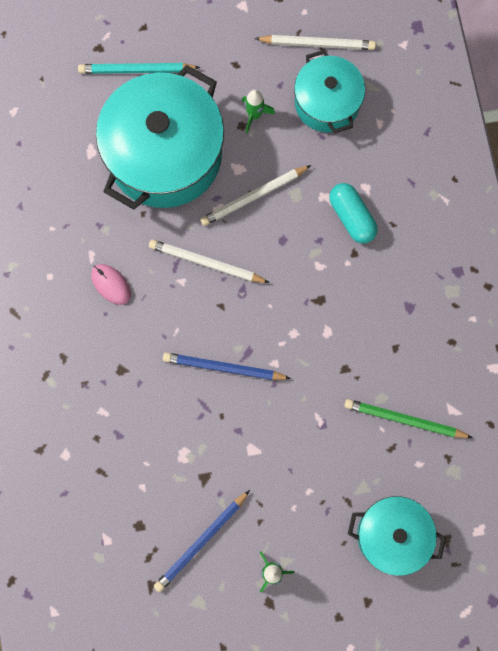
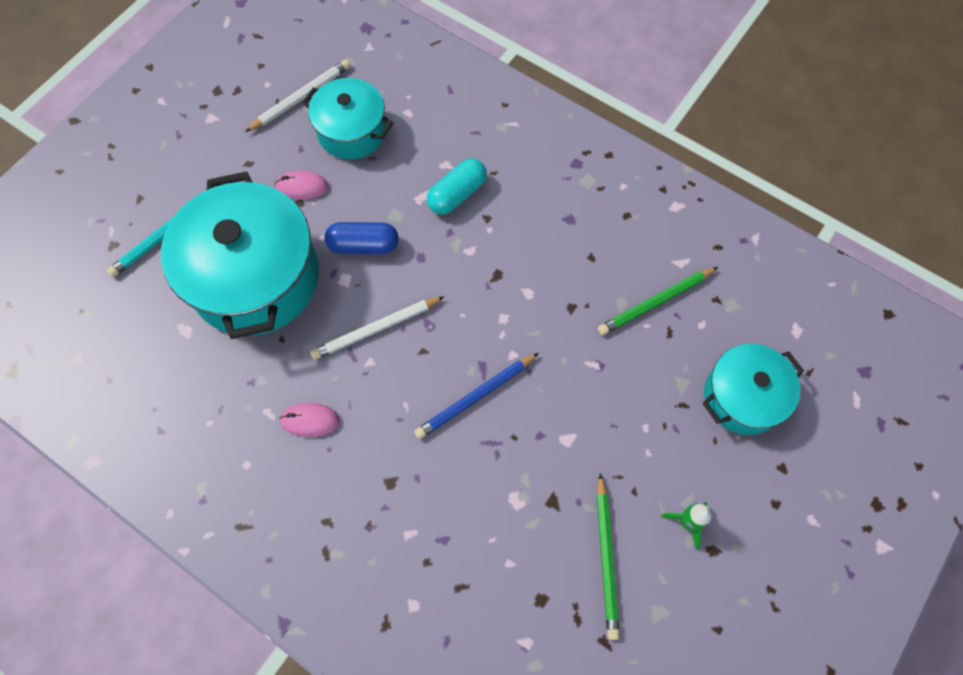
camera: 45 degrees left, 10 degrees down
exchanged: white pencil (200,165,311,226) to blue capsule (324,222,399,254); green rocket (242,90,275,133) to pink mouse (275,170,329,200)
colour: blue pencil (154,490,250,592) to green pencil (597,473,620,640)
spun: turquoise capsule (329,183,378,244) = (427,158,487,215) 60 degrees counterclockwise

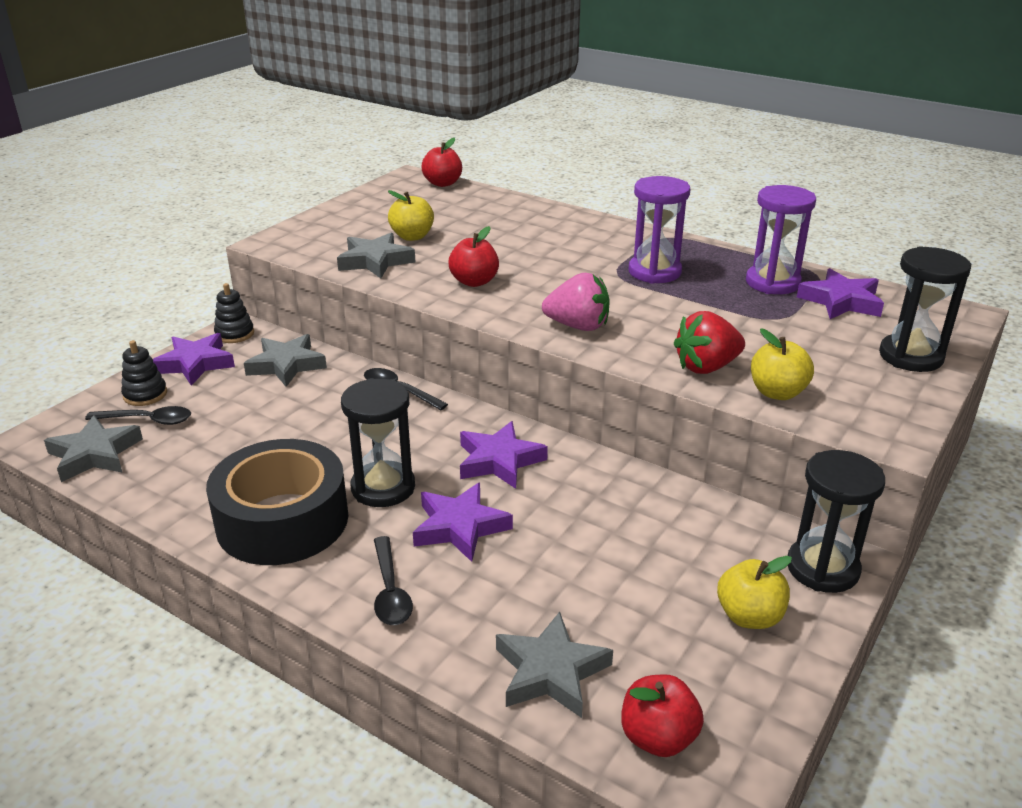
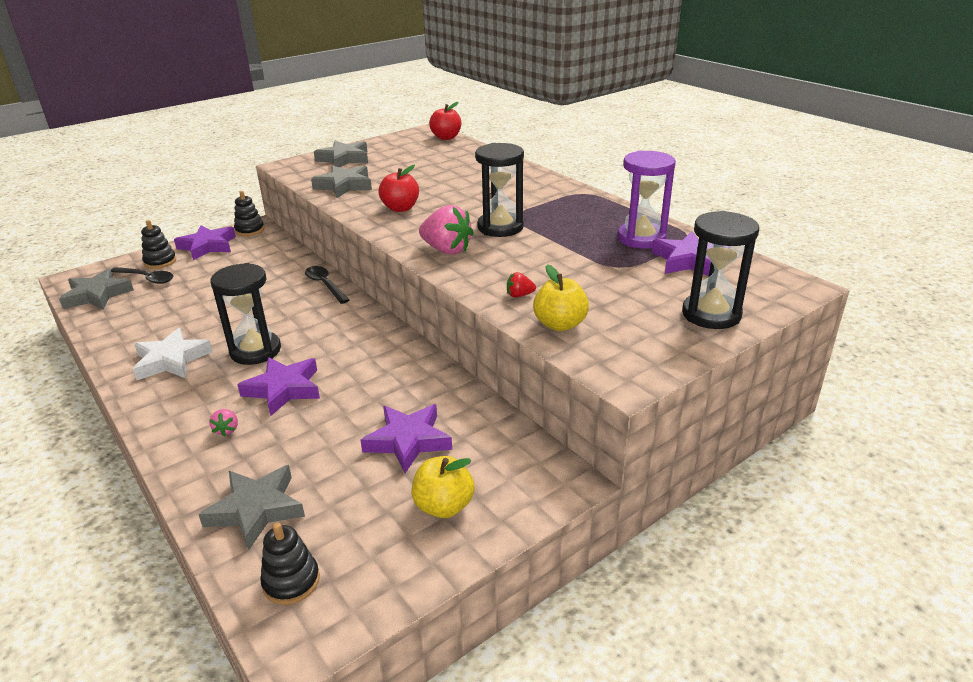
camera: 20 degrees right, 0 degrees up
missing: black spoon (374,536,413,625); yellow apple (388,190,434,241); purple hourglass (629,176,690,284)
appeared: pink strawberry (209,409,238,437)
relocated: grey star (244,334,327,387) to (314,141,368,167); purple star (460,421,548,489) to (360,404,452,473); black hourglass (788,450,885,593) to (475,143,524,237)
exchanged: black tape (206,439,349,565) to white star (133,328,213,380); red apple (621,674,704,757) to black stacking toy (260,523,320,605)
size: red strawberry (674,311,745,374) = (507,272,536,298) x0.47

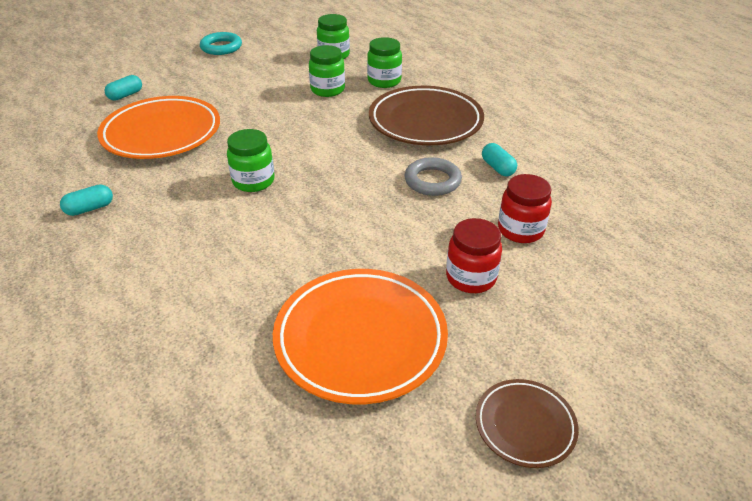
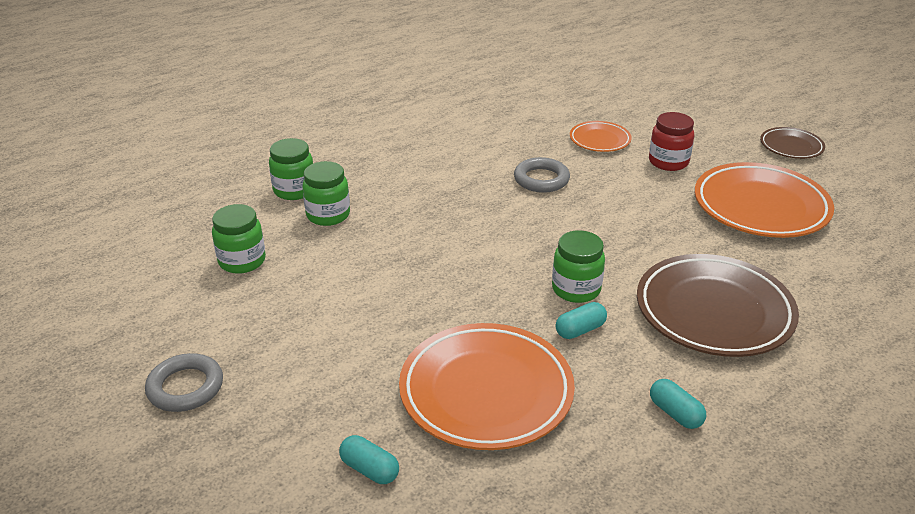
camera: 95 degrees left, 5 degrees down
relocated: green jar (309,45,345,97) to (269,138,313,200); brown plate (369,86,484,145) to (637,254,799,357); turquoise capsule (482,143,517,176) to (556,302,607,339)
exchanged: red jar (498,174,552,243) to orange plate (570,121,632,152)
colour: turquoise ring (200,32,242,55) to grey ring (145,353,223,412)

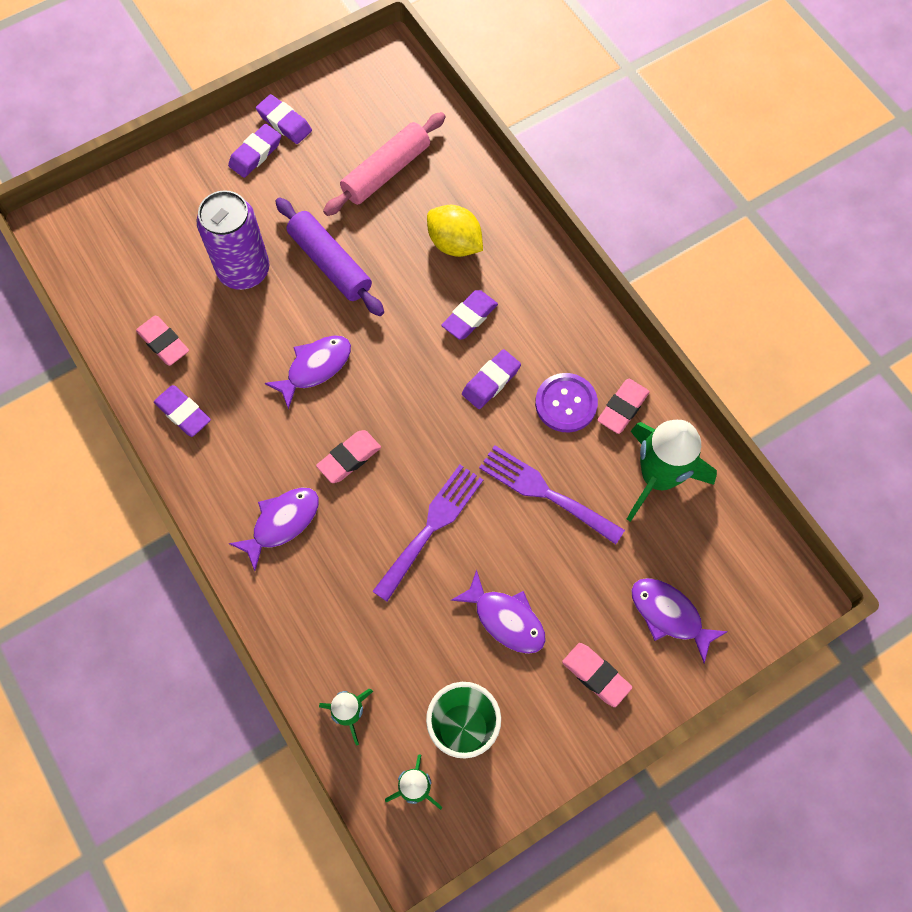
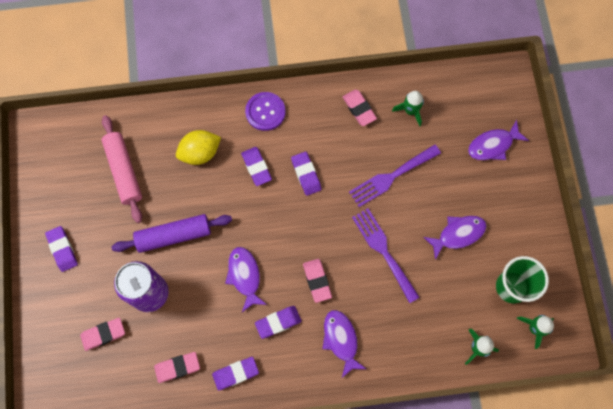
camera: 65 degrees left, 5 degrees up
relocated: purple eraser (256,94,312,144) to (255,306,301,339); purple button (535,373,598,432) to (245,92,286,131); pink eraser (562,643,632,707) to (80,318,125,351)
size: green rocket (627,420,717,522) = (392,91,424,126) x0.53

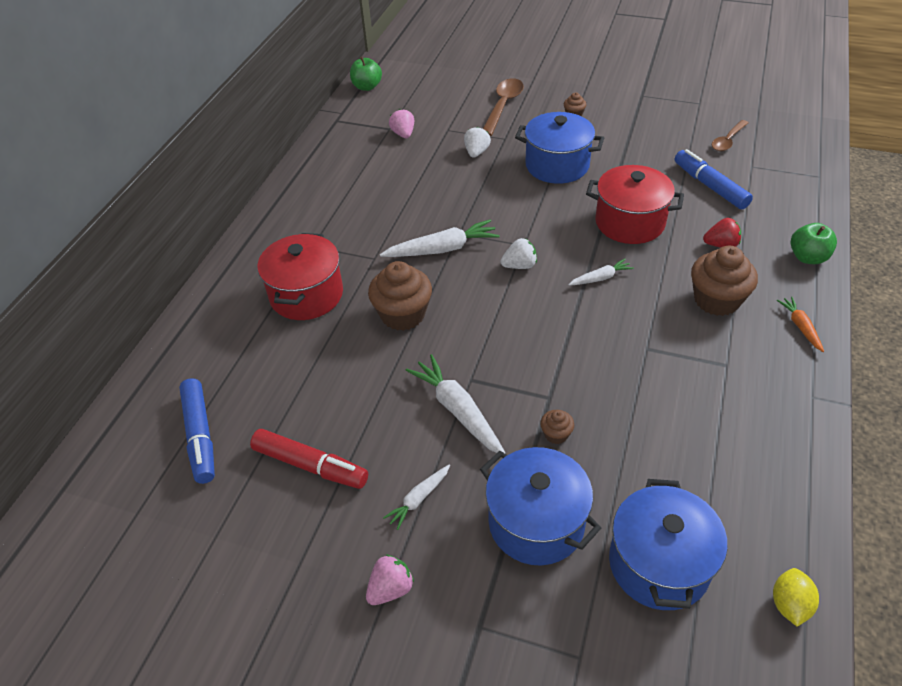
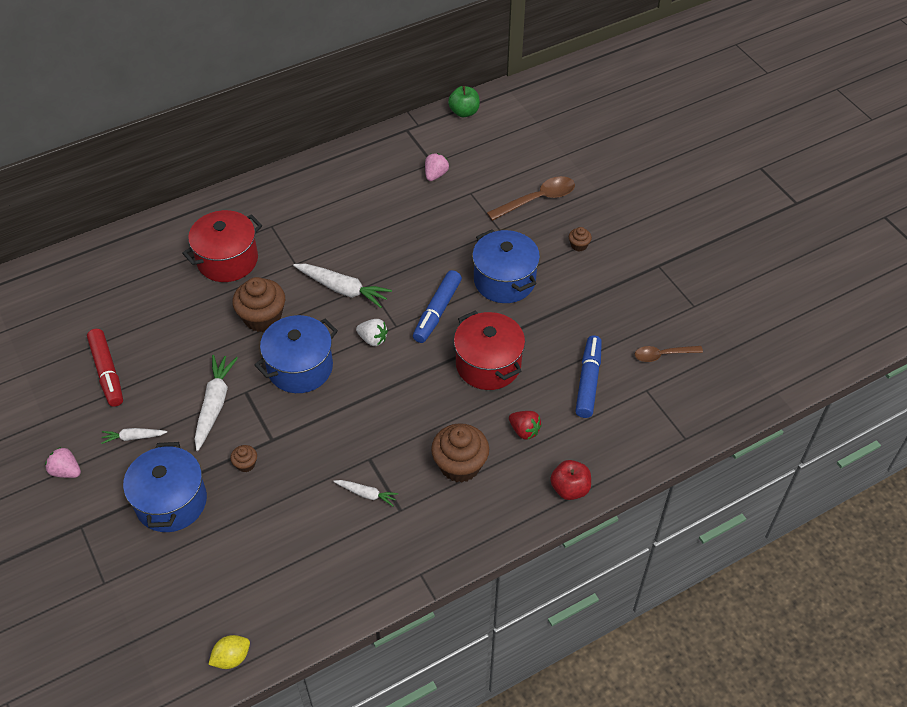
camera: 40 degrees right, 5 degrees up
missing: white strawberry (464,127,491,158); orange carrot (777,297,824,352)
relocated: blue marker (179,378,215,484) to (413,270,462,343); white carrot (568,259,634,285) to (333,480,399,506); blue pot (609,479,727,610) to (255,315,338,393)
colour: green apple (791,223,837,264) to red apple (550,460,591,500)
spun: pink strawberry (366,555,414,605) = (45,447,81,478) 150 degrees counterclockwise

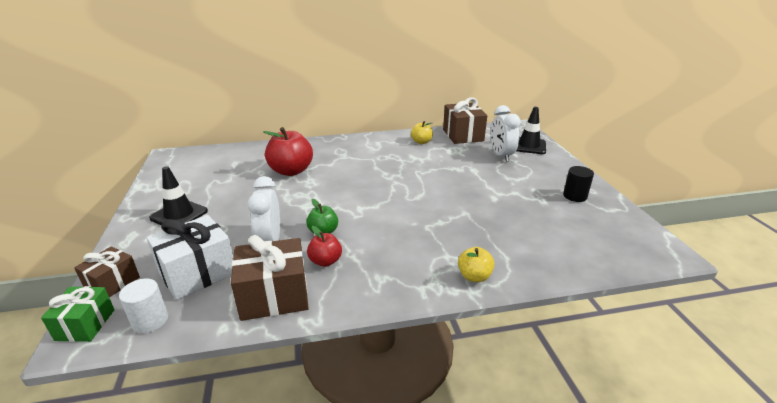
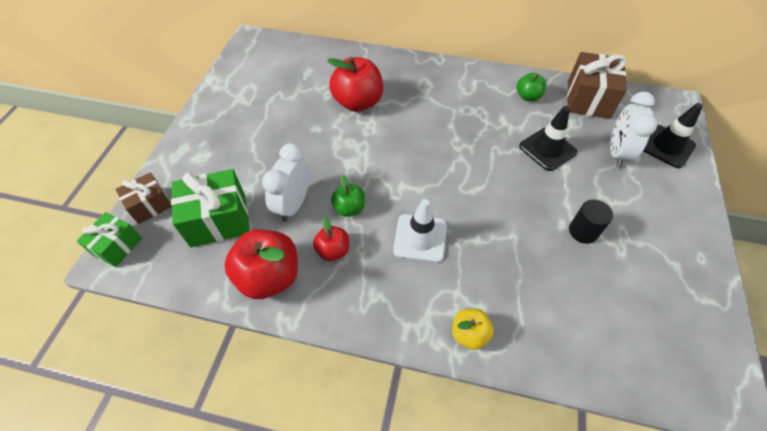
camera: 25 degrees right, 25 degrees up
missing: white cylinder (119,279,168,333)
appeared: white traffic cone (393,199,447,263)
relocated: black traffic cone (149,166,208,225) to (519,106,577,171); black cylinder (563,166,594,202) to (569,200,613,244)
exchanged: brown gift (231,235,309,321) to red apple (224,229,298,299)
colour: white gift (147,215,233,300) to green gift (171,169,250,247); yellow apple (411,121,433,144) to green apple (517,73,547,101)

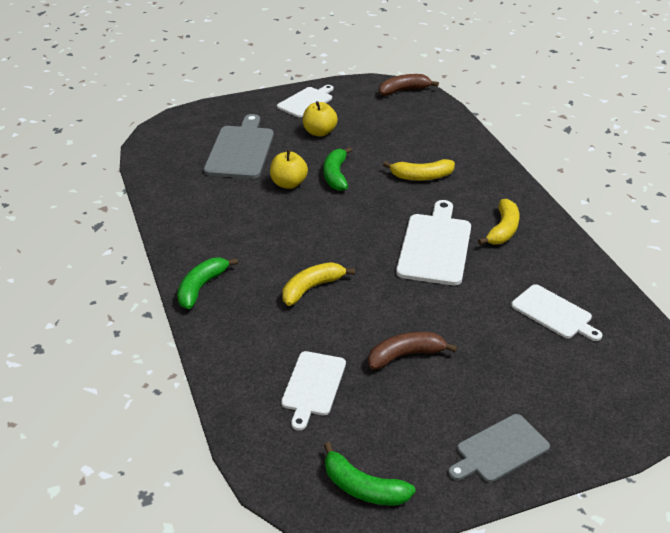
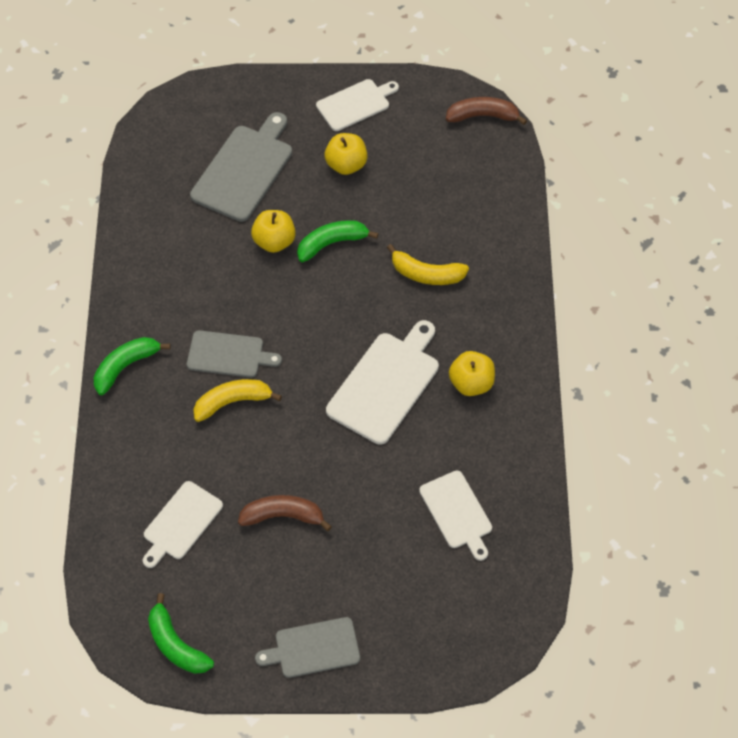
camera: 20 degrees right, 20 degrees up
appeared: grey cutting board (187,330,282,378)
exchanged: yellow banana (478,199,520,245) to yellow apple (449,351,495,396)
spun: green banana (324,147,352,191) = (297,220,378,262) 45 degrees clockwise

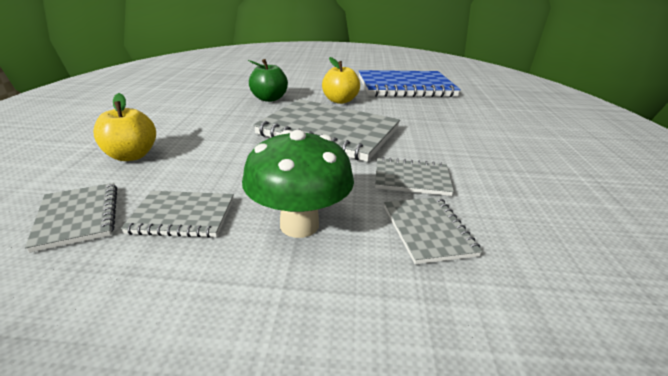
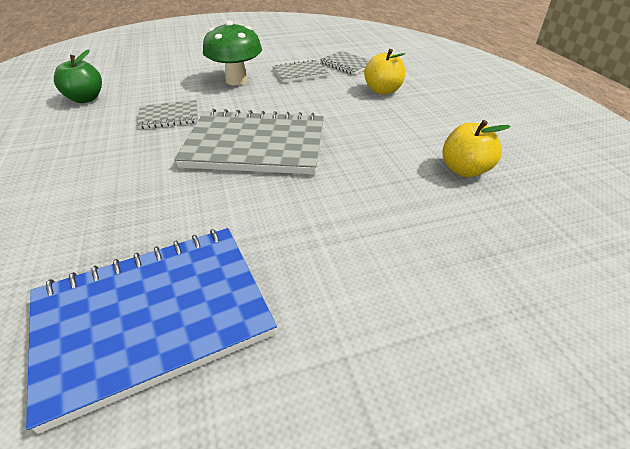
camera: 160 degrees right, 10 degrees up
missing: grey notebook (384,197,482,264)
relocated: green apple (248,59,288,102) to (54,49,102,103); yellow apple (322,57,360,104) to (442,120,511,177)

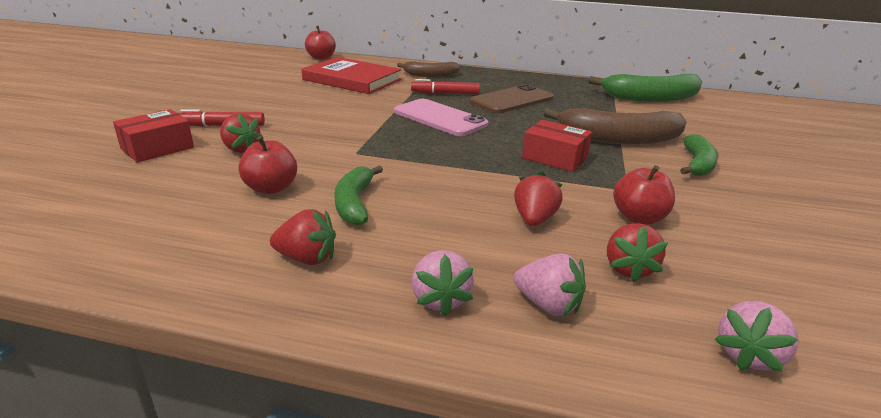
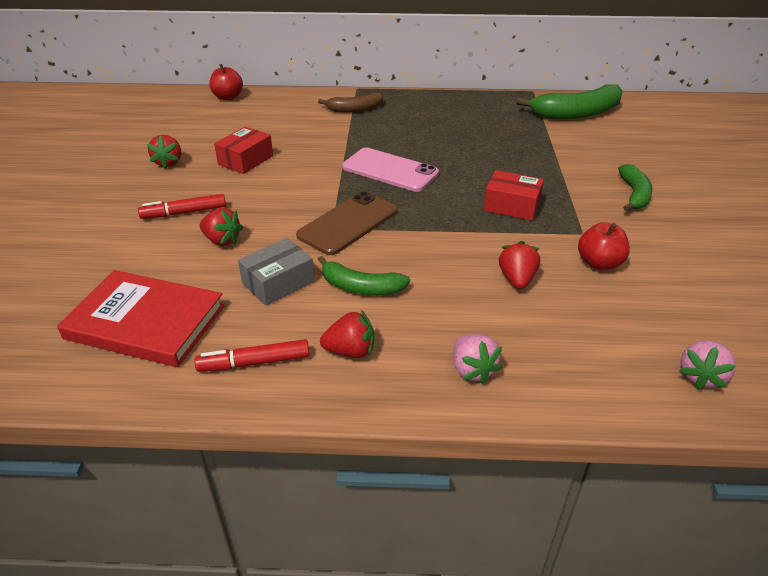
camera: 10 degrees left, 10 degrees up
missing: pink strawberry (514,254,586,316); brown banana (544,108,687,145)
relocated: red box (113,109,194,163) to (214,127,273,174); red book (302,57,401,94) to (57,270,225,367); red marker (411,79,480,94) to (195,339,309,372); brown phone (470,84,554,113) to (296,191,397,255); red strawberry (607,223,668,282) to (147,135,181,169)
exchanged: red apple (238,136,297,194) to grey box (238,238,314,306)
spun: green banana (334,165,383,226) = (318,256,410,295) 60 degrees counterclockwise

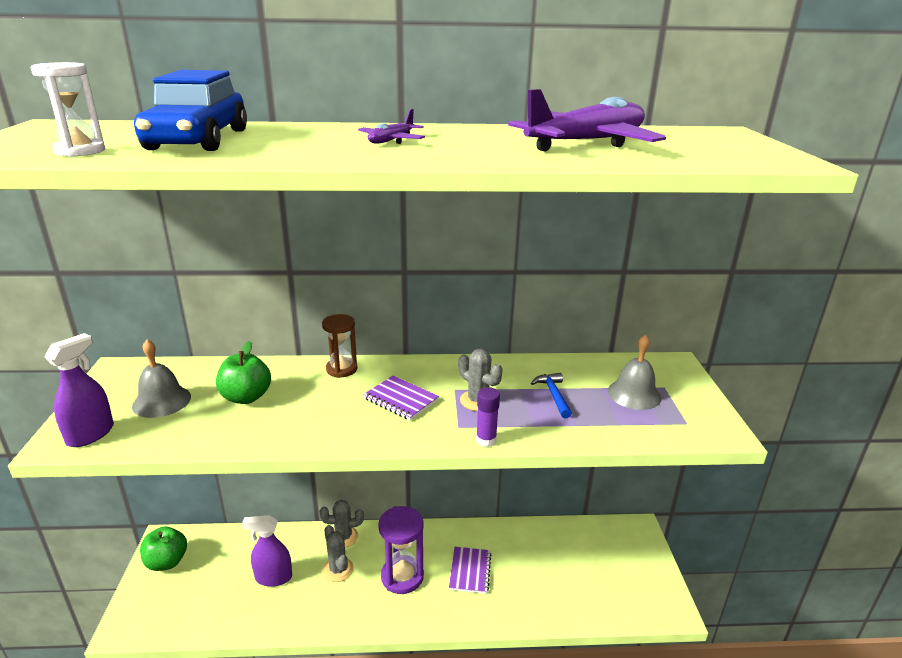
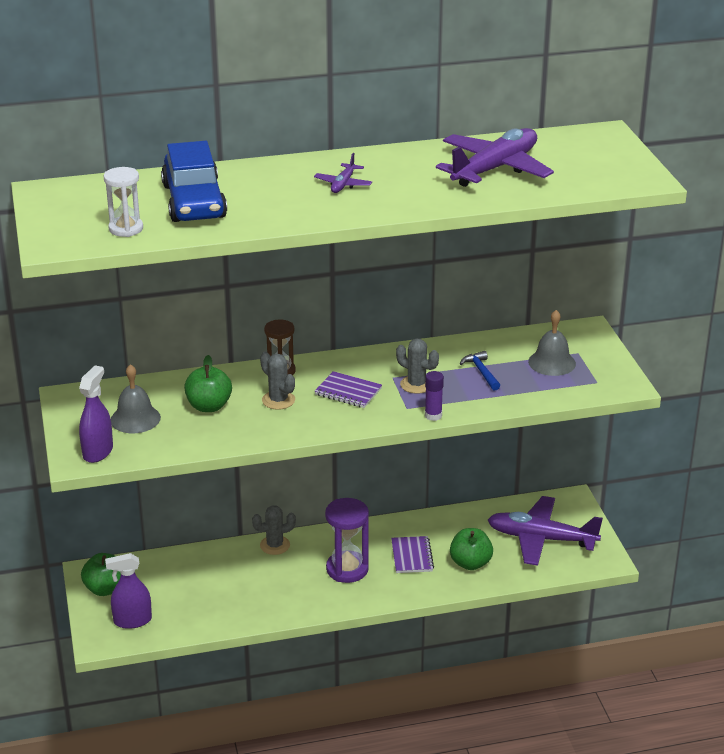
camera: 10 degrees left, 5 degrees up
appeared: green apple (450,528,493,570); purple plane (488,496,603,566)
relocated: purple spray bottle (242,515,292,587) to (105,553,152,629); grey cactus (323,525,354,582) to (260,351,295,410)

